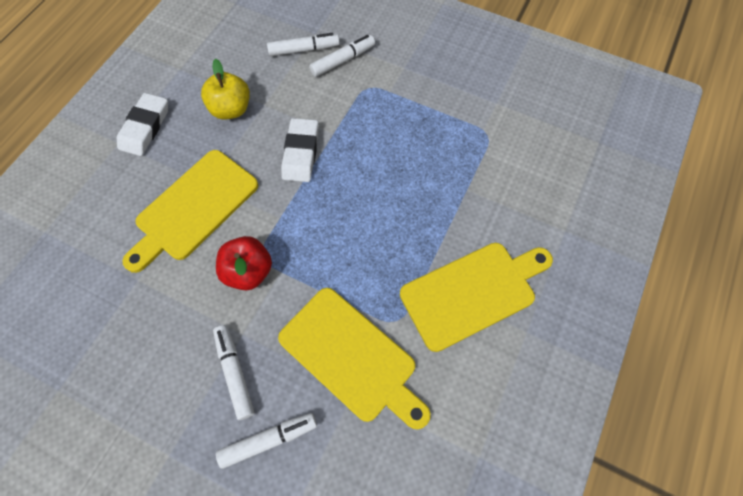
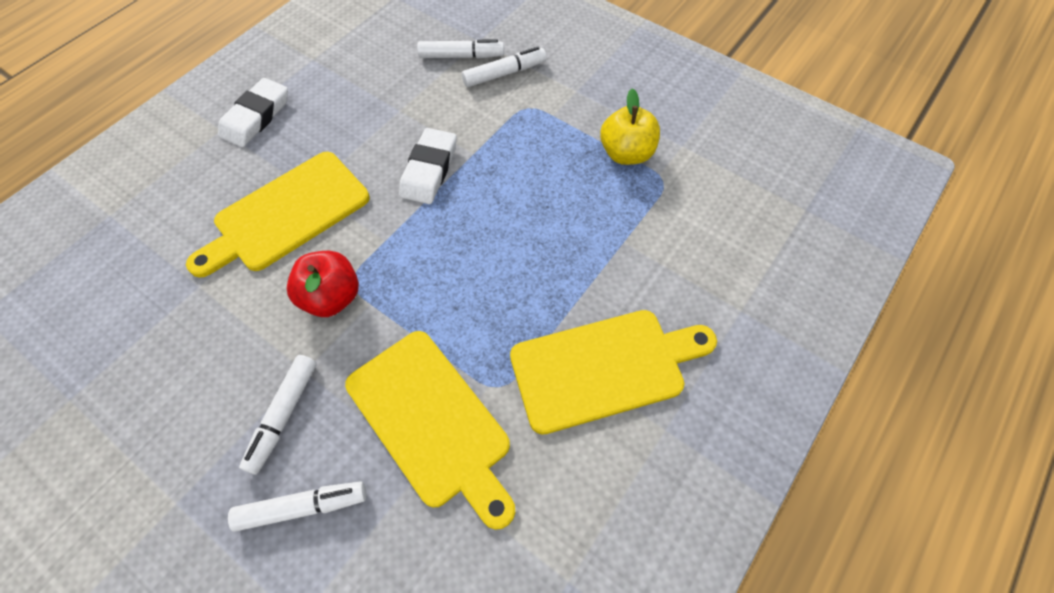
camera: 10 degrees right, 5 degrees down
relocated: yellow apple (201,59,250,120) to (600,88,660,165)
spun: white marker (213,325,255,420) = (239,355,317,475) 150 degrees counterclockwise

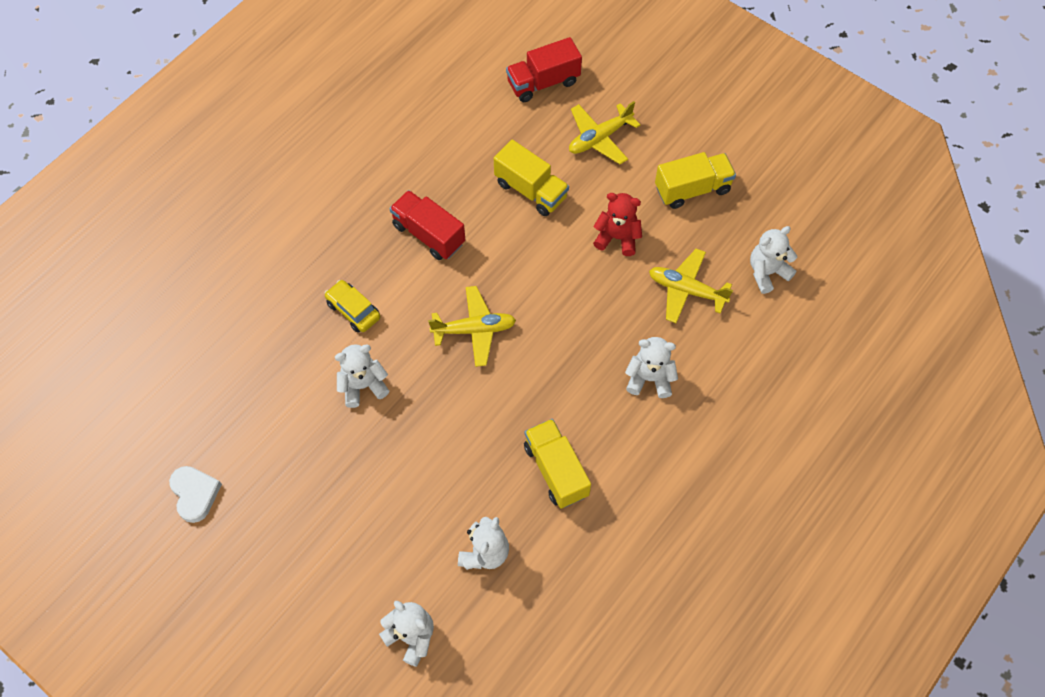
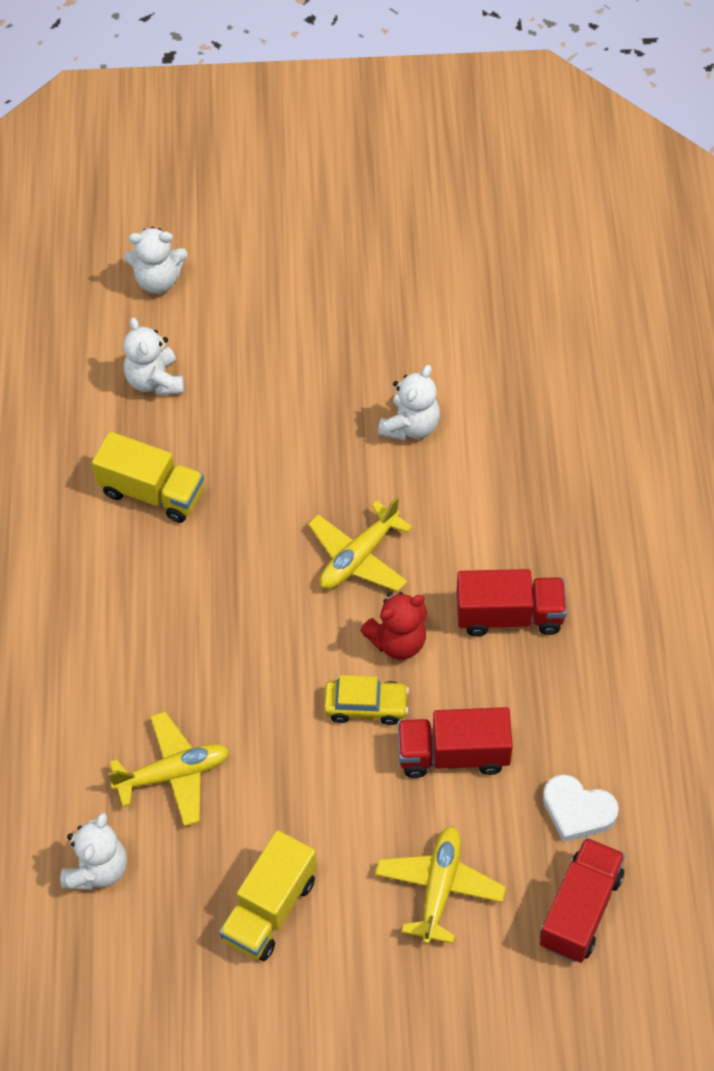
camera: 140 degrees right, 5 degrees down
missing: white teddy bear (625,337,678,398)
relocated: white heart (169,466,222,523) to (543,774,619,842); yellow car (324,280,380,333) to (324,675,409,725); red teddy bear (593,193,642,256) to (360,592,427,660)
colour: yellow truck (494,140,569,216) to red truck (398,707,513,778)

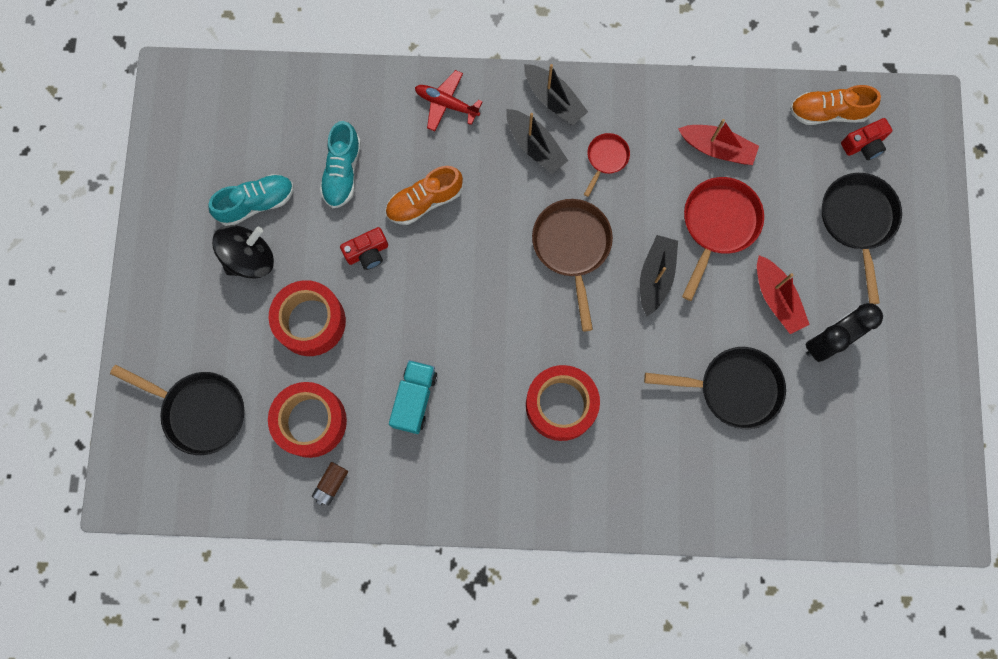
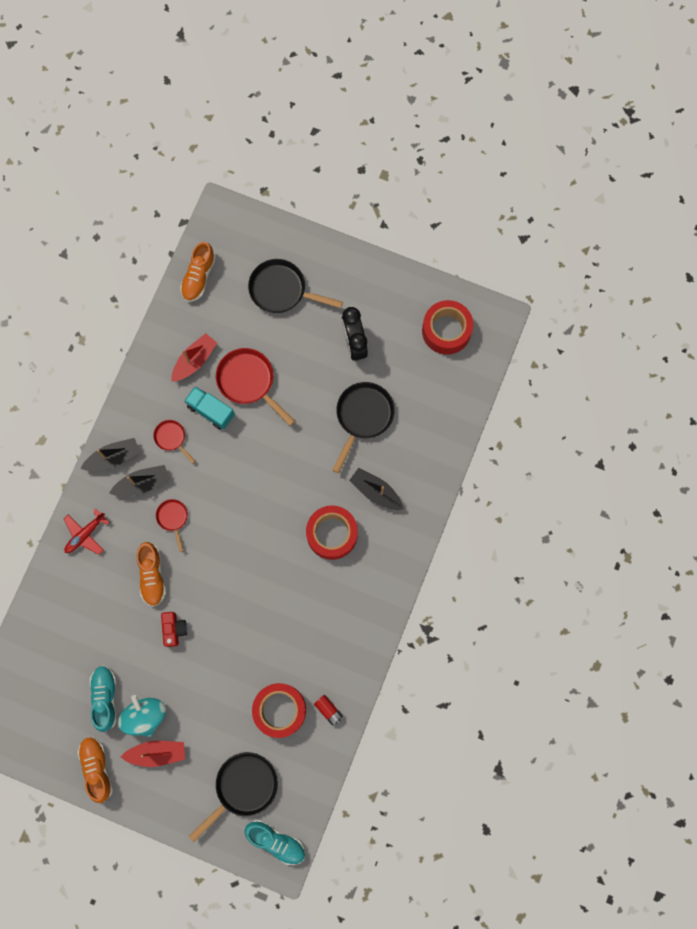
camera: 70 degrees left, 0 degrees up
missing: brown pan (532,199,613,332); red camera (841,118,892,160)
appeared: orange shoe (77,737,113,803); red pan (156,499,188,552)
relocated: red tape (269,280,346,356) to (422,300,473,355); turquoise shoe (320,121,361,208) to (245,820,305,865); turquoise truck (389,360,437,434) to (184,386,235,430); black boat (640,235,678,316) to (349,468,404,510); red boat (757,255,810,334) to (121,741,185,767)
colour: black spinning top (212,225,274,279) to turquoise spinning top (118,695,166,737); brown battery (312,462,348,506) to red battery (314,695,343,725)

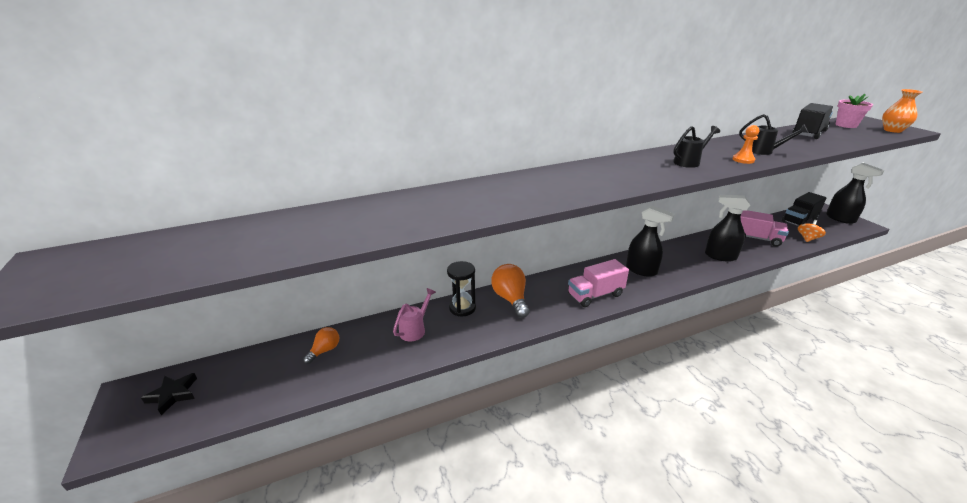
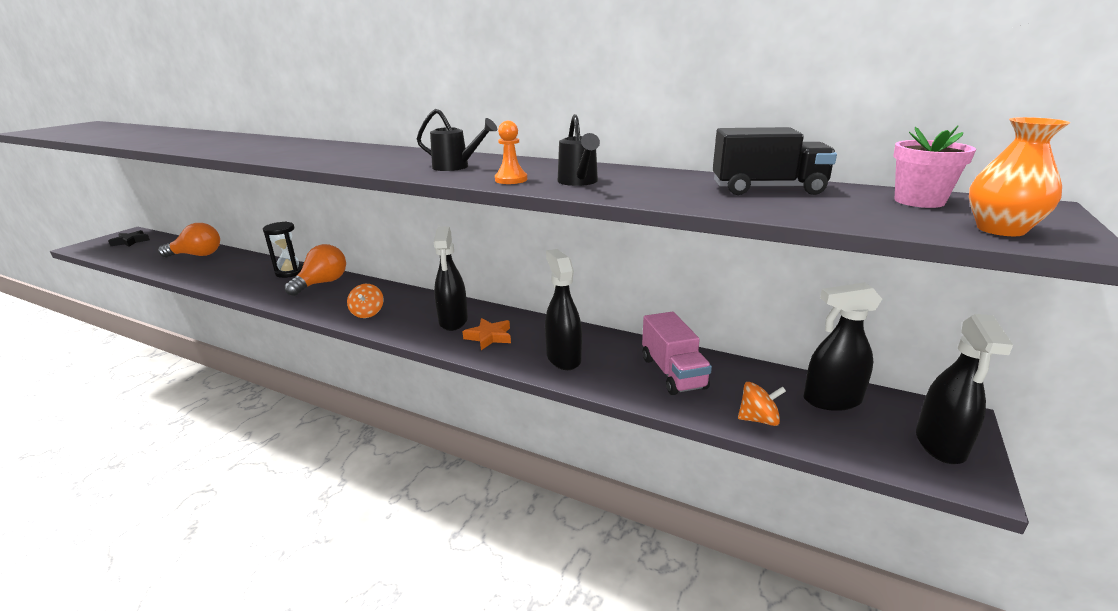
camera: 50 degrees right, 5 degrees down
missing: pink watering can (393,288,436,342)
appeared: orange star (462,318,511,350)
exchanged: pink truck (568,259,629,307) to orange spinning top (347,284,384,318); black truck (782,192,827,226) to black spray bottle (803,282,882,411)
size: orange light bulb (303,327,339,364) = (158,223,220,258) x1.71

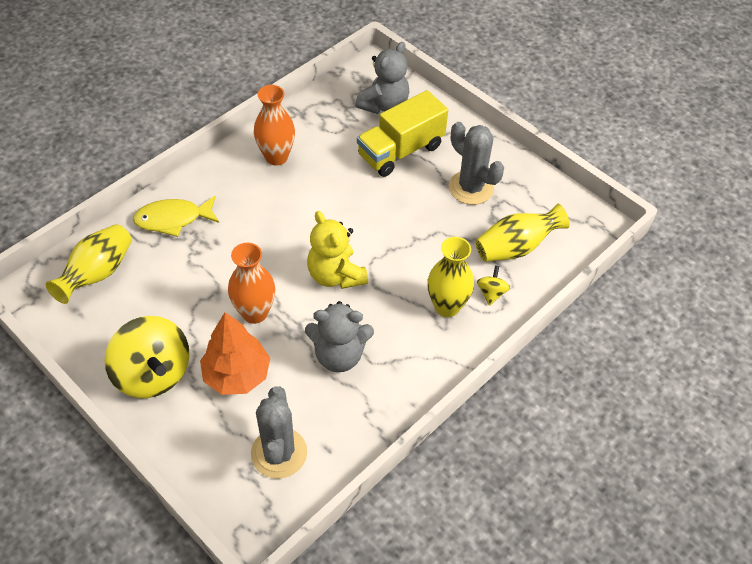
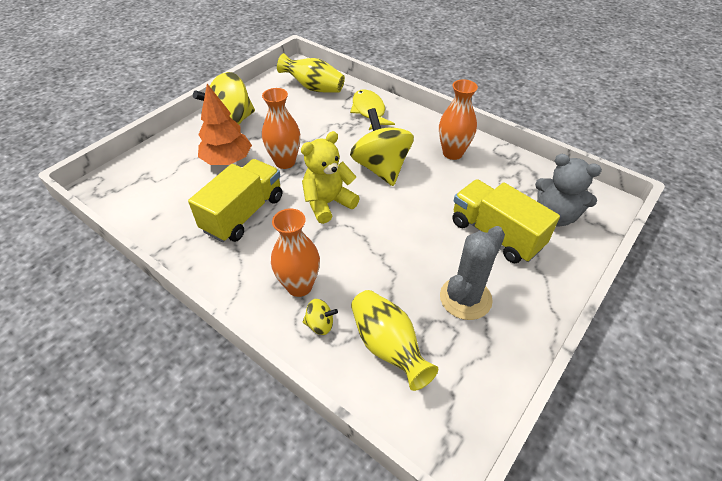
camera: 85 degrees right, 5 degrees down
missing: grey cactus (251,386,307,479)
appeared: yellow spinning top (350,108,414,186)
exchanged: grey teddy bear (305,301,374,372) to yellow truck (188,159,282,242)
colour: yellow vase (427,237,474,317) to orange vase (271,209,320,297)

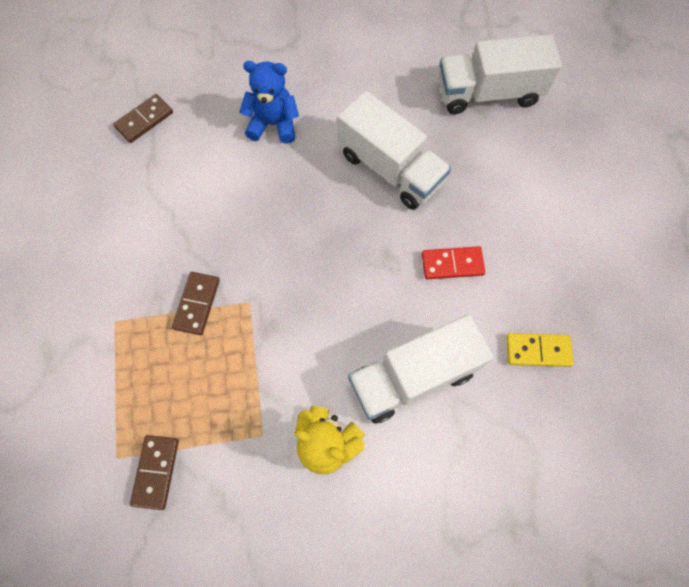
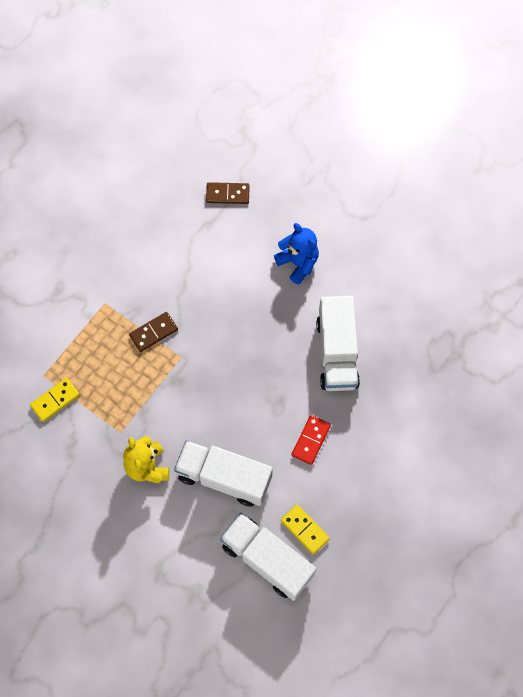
camera: 45 degrees right, 0 degrees up
relocated: white truck (439,34,562,114) to (220,513,316,601)
colour: brown domino (130,435,179,510) to yellow domino (30,378,80,422)
spun: red domino (422,246,485,279) = (291,415,331,465) 75 degrees clockwise

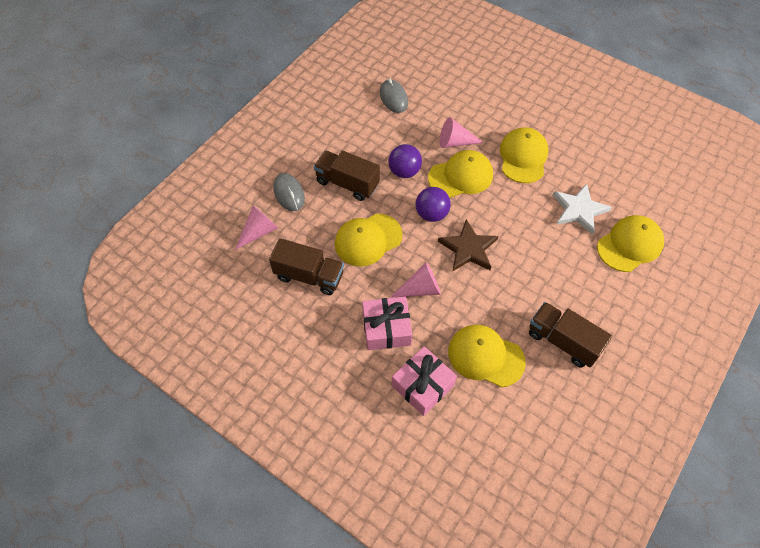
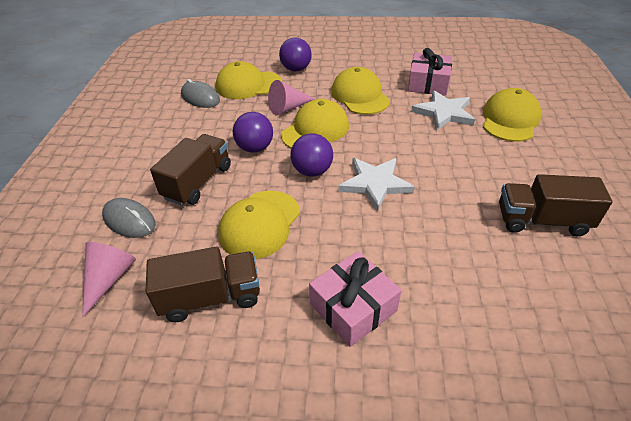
camera: 30 degrees left, 15 degrees down
missing: pink cone (390,262,441,298)
appeared: purple ball (279,37,312,72)
relocated: pink gift (392,346,457,416) to (408,48,452,96); yellow cap (448,325,526,387) to (216,61,282,99)
colour: brown star (438,219,498,272) to white star (338,158,415,211)
spun: brown truck (314,150,380,201) = (150,134,231,206) 120 degrees clockwise

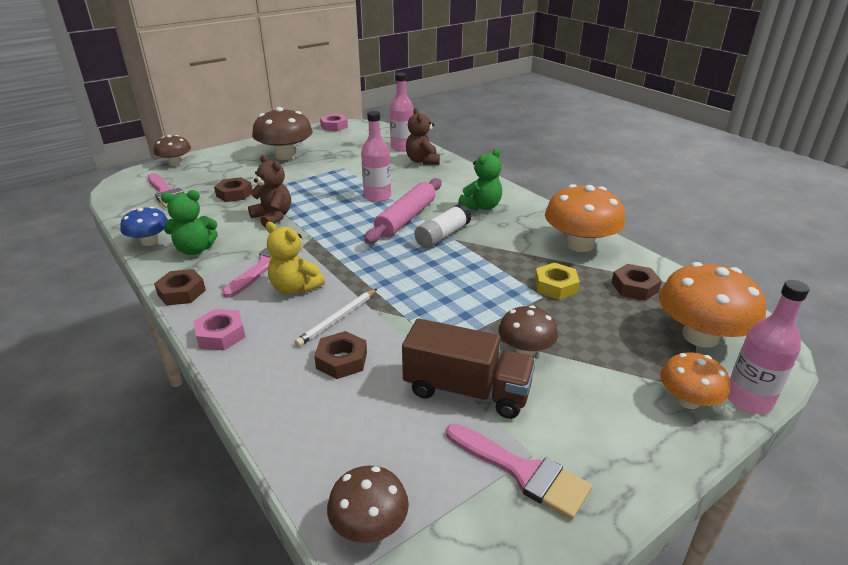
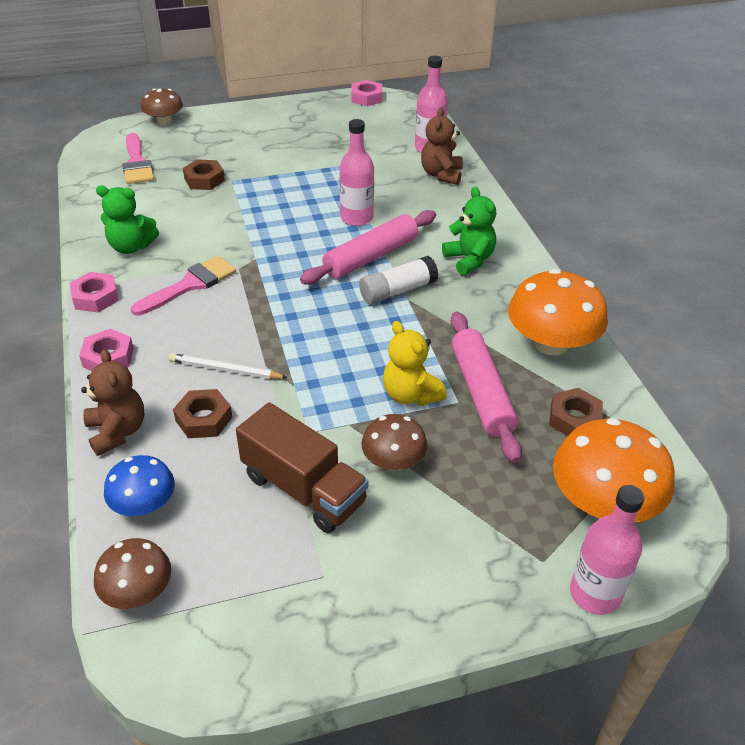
camera: 20 degrees right, 10 degrees up
missing: brown mushroom (252,107,313,160); pink brush (446,423,592,520); orange mushroom (660,352,730,409)
relocated: blue mushroom (120,207,168,246) to (104,455,175,516); brown teddy bear (248,155,291,227) to (81,349,145,456); yellow teddy bear (266,222,325,294) to (383,321,447,406)
exchanged: yellow nut (535,263,580,300) to pink rolling pin (451,311,522,463)
colour: brown nut (154,269,206,306) to pink nut (70,272,119,313)
spun: white pencil (294,289,377,347) = (169,353,288,379) 45 degrees clockwise; green teddy bear (458,149,502,211) = (442,187,496,276) 90 degrees counterclockwise

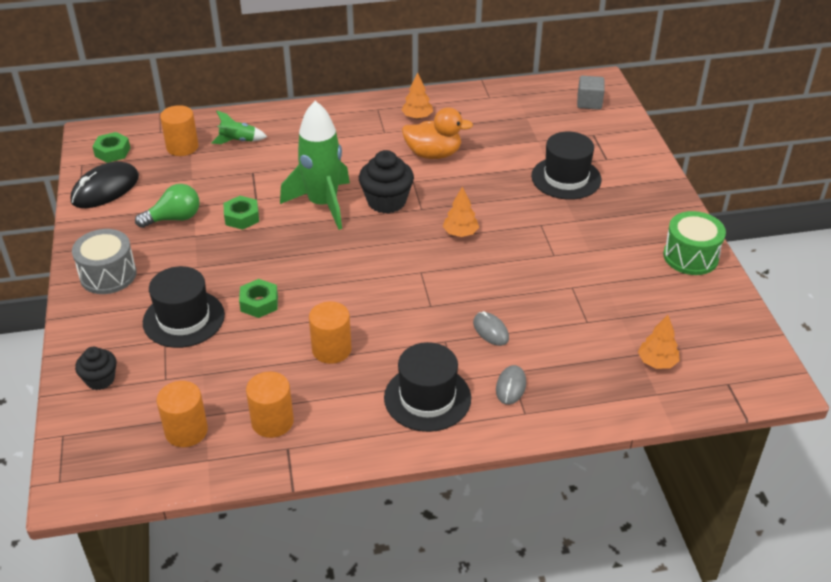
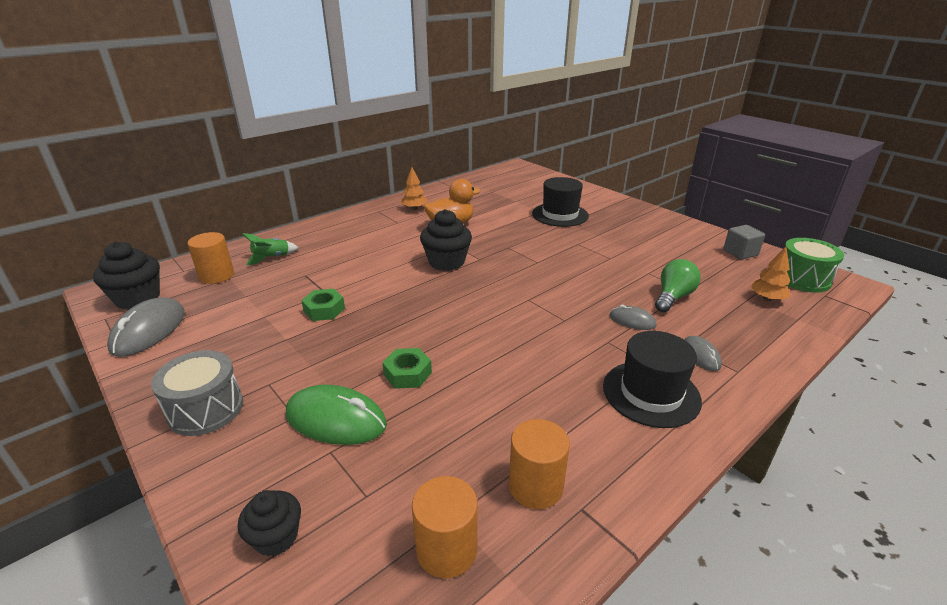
camera: 30 degrees left, 10 degrees down
missing: green rocket (280,101,350,230); orange cylinder (309,302,351,364); orange tree (443,186,479,237)
relocated: green light bulb (135,184,199,228) to (655,259,701,312); grey cube (577,76,605,110) to (723,225,765,260); green drum (663,211,726,275) to (784,238,844,293)
exchanged: green nut (92,132,130,163) to black cupcake (93,241,160,310); black hat (143,266,225,348) to green mouse (286,385,387,445)
colour: black mouse (71,162,139,208) to grey mouse (107,297,185,357)

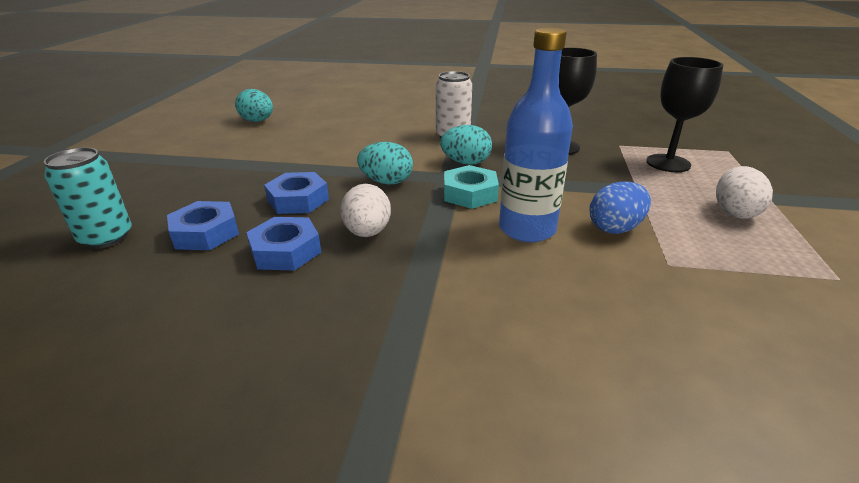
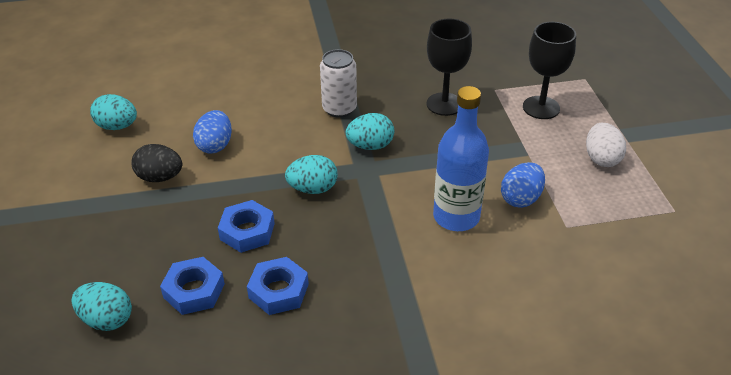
camera: 20 degrees left, 10 degrees up
missing: white egg (340,184,391,237); turquoise nut (444,165,499,209)
appeared: black egg (131,144,182,182); blue egg (193,110,232,153)
exchanged: turquoise can (44,147,132,249) to turquoise egg (72,282,132,331)

